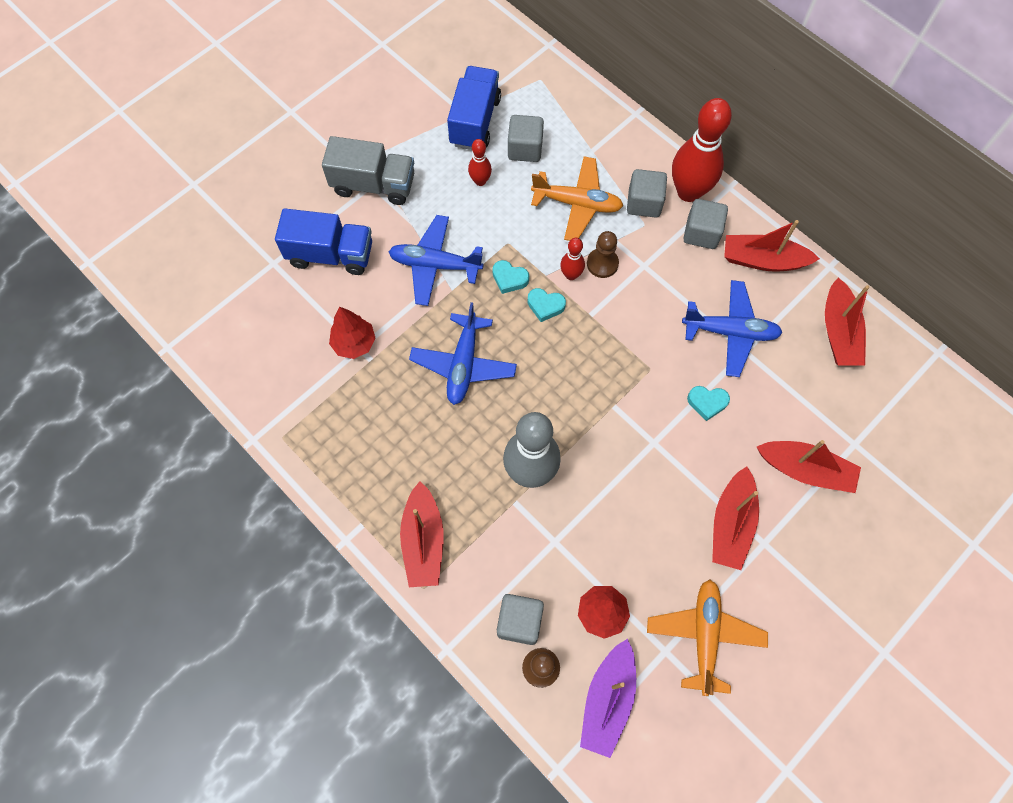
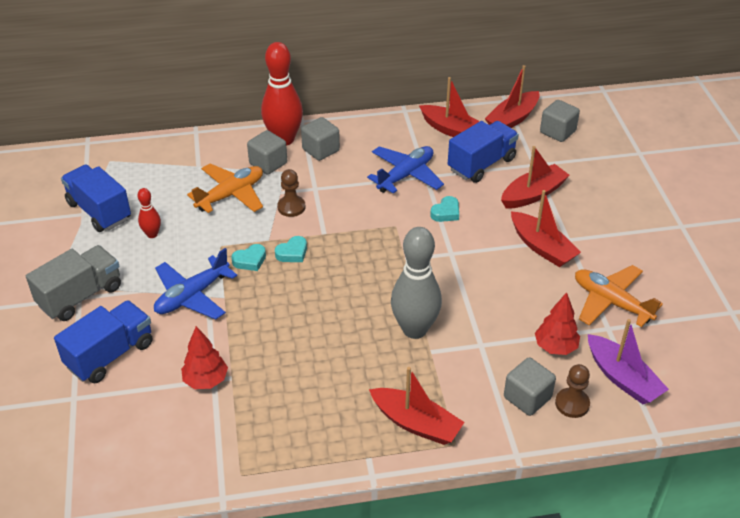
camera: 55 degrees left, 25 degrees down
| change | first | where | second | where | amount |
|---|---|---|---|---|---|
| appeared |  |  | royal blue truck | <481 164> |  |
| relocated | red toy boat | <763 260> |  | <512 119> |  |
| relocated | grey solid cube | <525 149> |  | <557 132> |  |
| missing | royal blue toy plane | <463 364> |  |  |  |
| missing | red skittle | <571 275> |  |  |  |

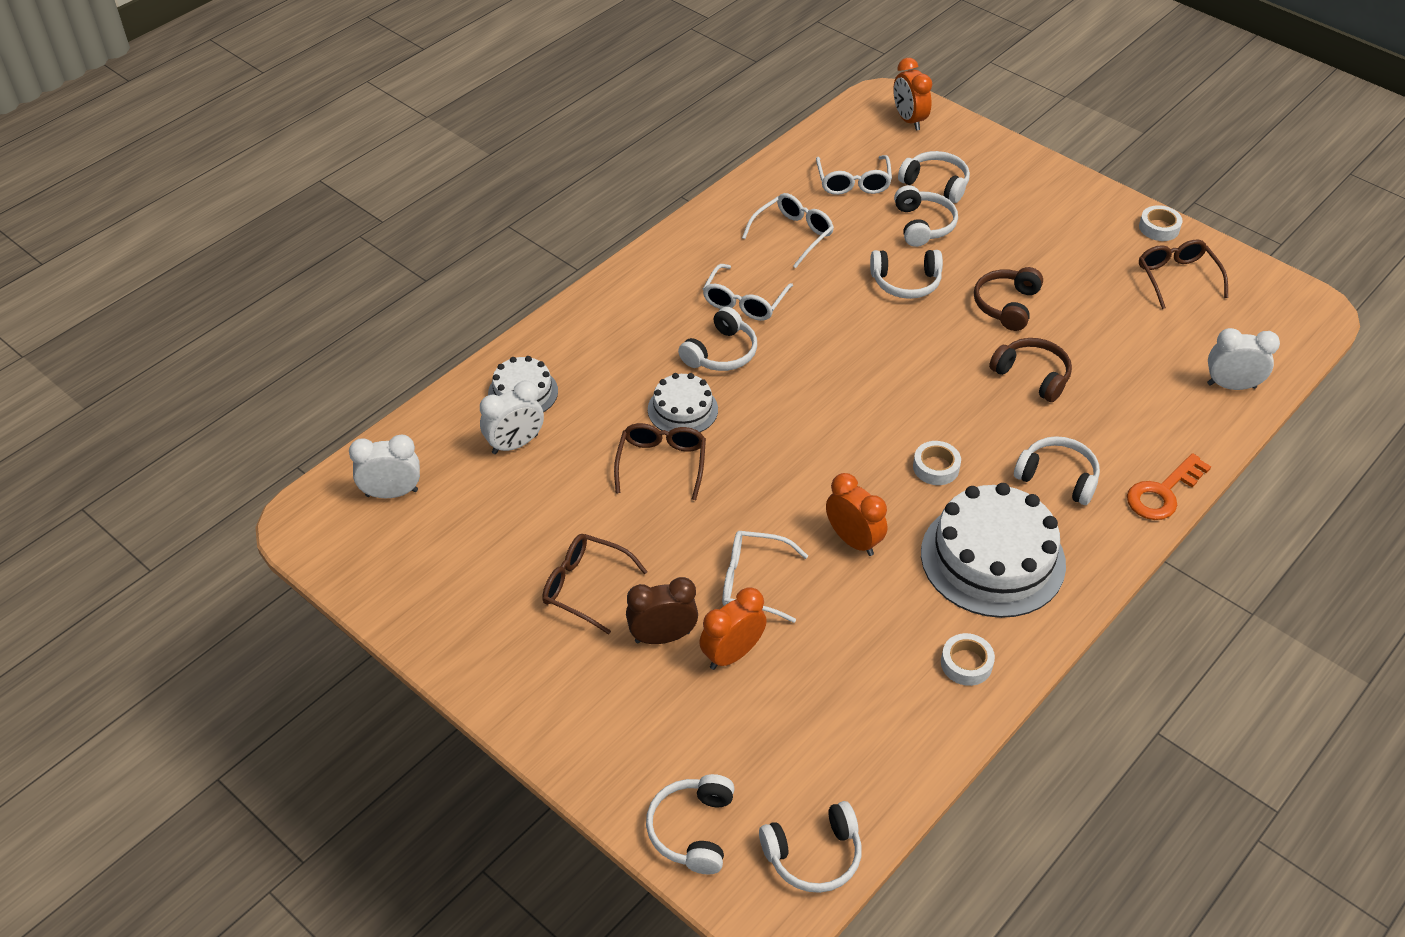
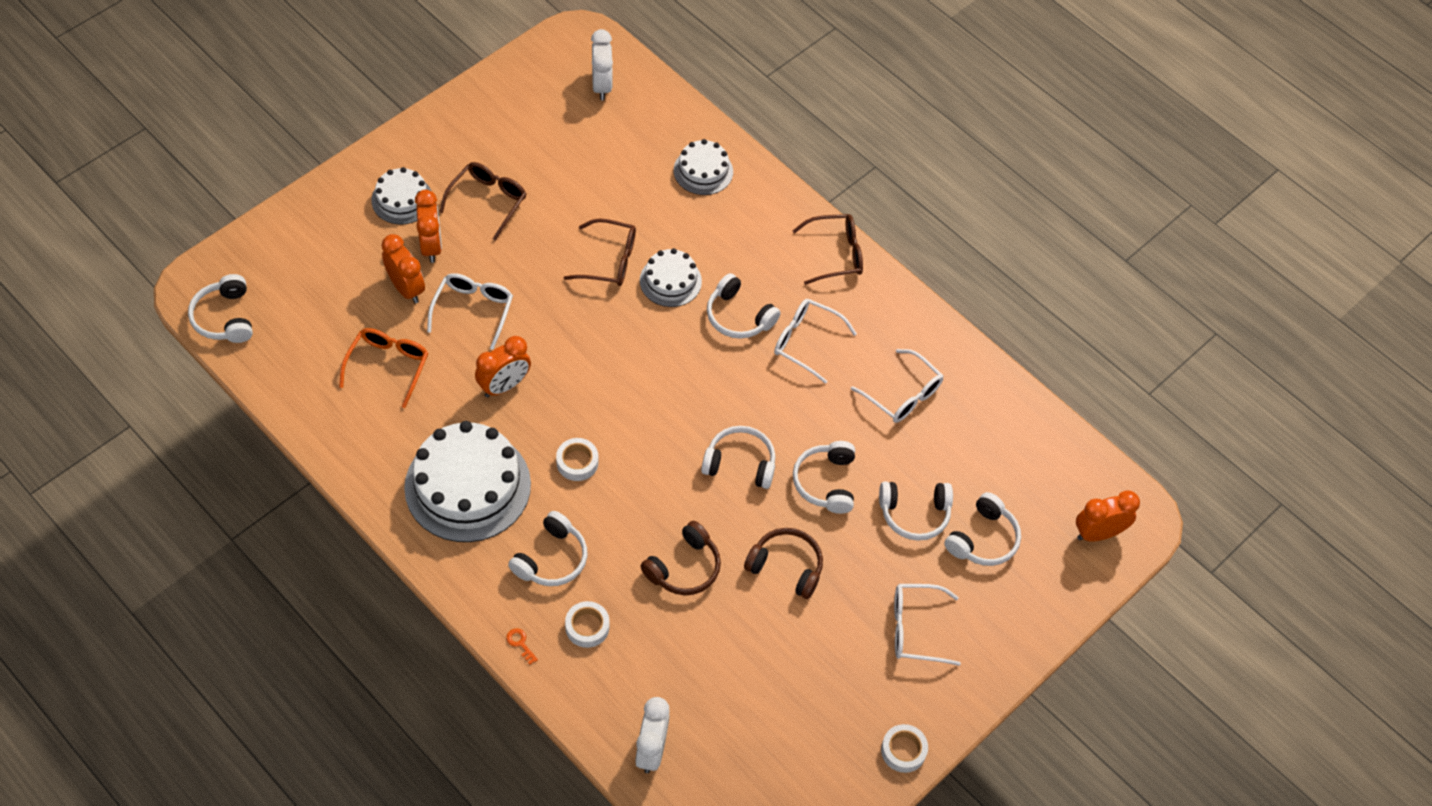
camera: 90 degrees right, 10 degrees up
| change | first | where | second | where | amount |
|---|---|---|---|---|---|
| appeared |  |  | orange eyeglasses | <388 366> |  |
| appeared |  |  | snow-white layer cake | <402 199> |  |
| colour | russet clock | <662 637> | orange clock | <431 246> |  |
| size | orange door key | <1162 492> |  | <520 643> | x0.43 |
| relocated | snow-white roll of tape | <966 663> |  | <587 627> |  |
| relocated | snow-white headset | <692 830> |  | <740 463> |  |
| relocated | russet eyeglasses | <1176 277> |  | <836 254> |  |
| relocated | snow-white eyeglasses | <853 183> |  | <915 629> |  |
| missing | snow-white clock | <515 444> |  |  |  |

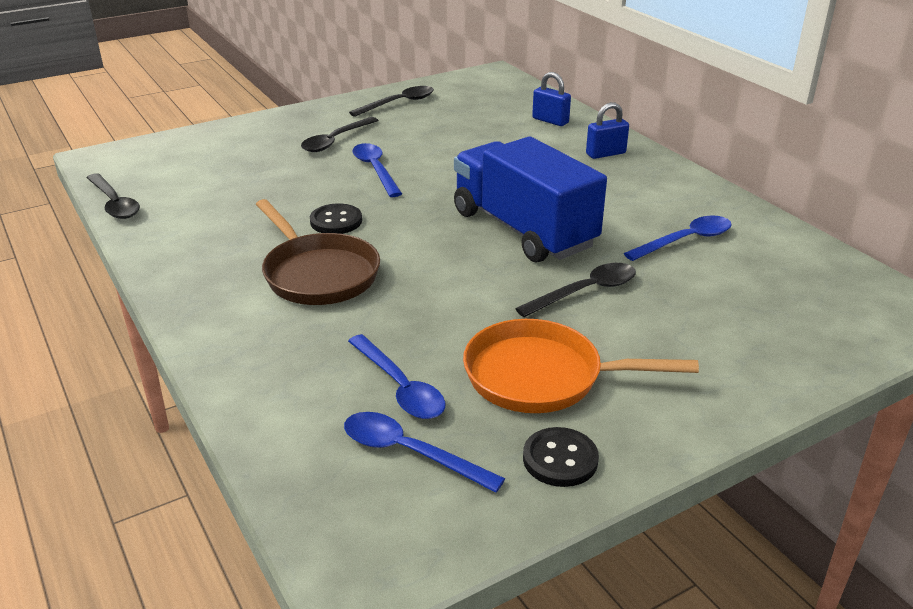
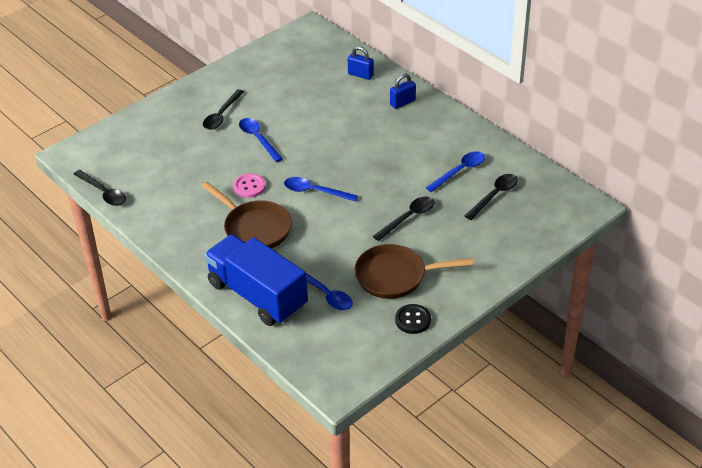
camera: 10 degrees left, 10 degrees up
| change | first | where | second | where | amount |
|---|---|---|---|---|---|
| relocated | royal blue truck | <523 229> |  | <257 295> |  |
| colour | ebony shirt button | <336 221> | rose-pink shirt button | <249 187> |  |
| relocated | royal blue tablespoon | <410 453> |  | <315 191> |  |
| colour | orange frying pan | <542 376> | russet frying pan | <395 276> |  |
| relocated | ebony tablespoon | <399 103> |  | <494 196> |  |

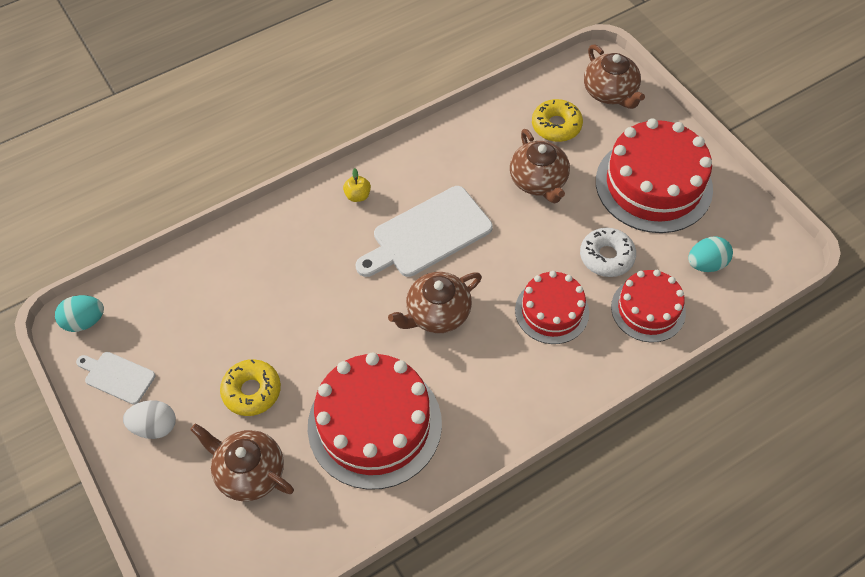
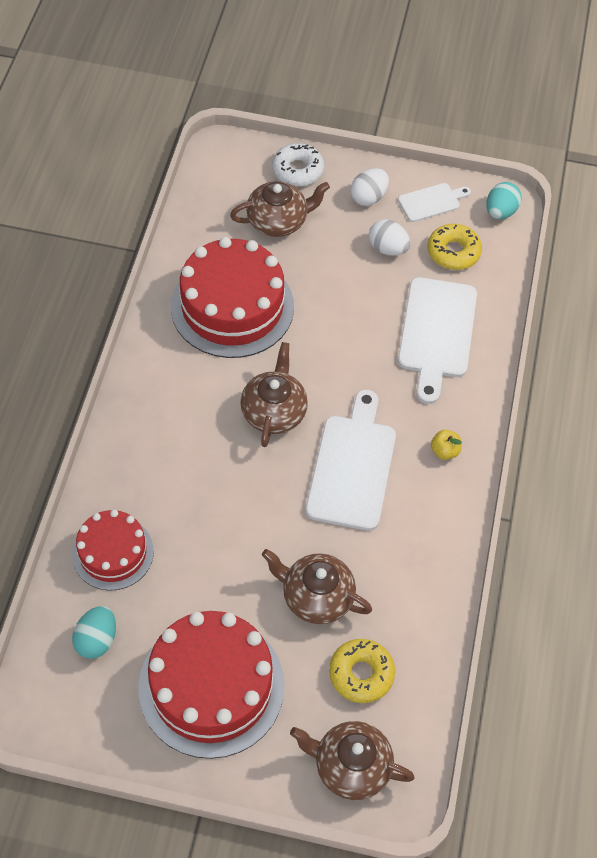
camera: 130 degrees right, 0 degrees up
| change | first | where | second | where | amount |
|---|---|---|---|---|---|
| relocated | snow-white glazed donut | <606 257> |  | <298 170> |  |
| appeared |  |  | snow-white toy egg | <387 248> |  |
| appeared |  |  | snow-white chopping board | <436 333> |  |
| relocated | yellow glazed donut | <252 391> |  | <453 252> |  |
| missing | red layer cake | <552 311> |  |  |  |

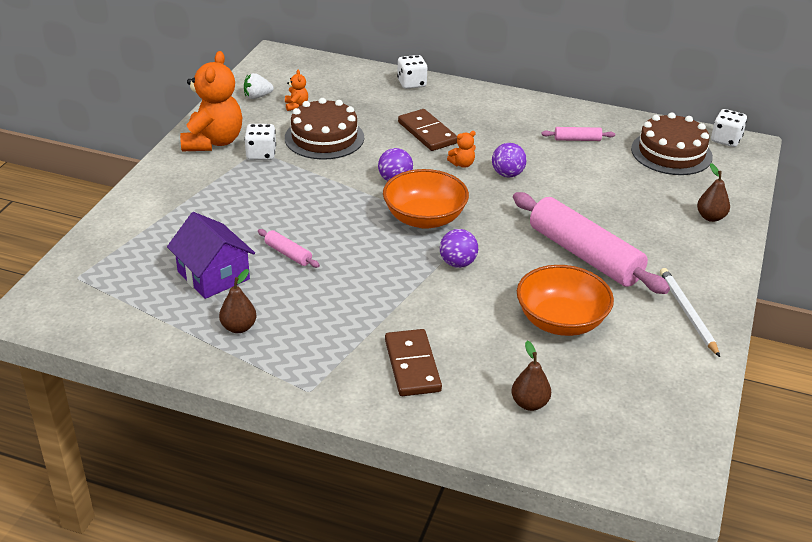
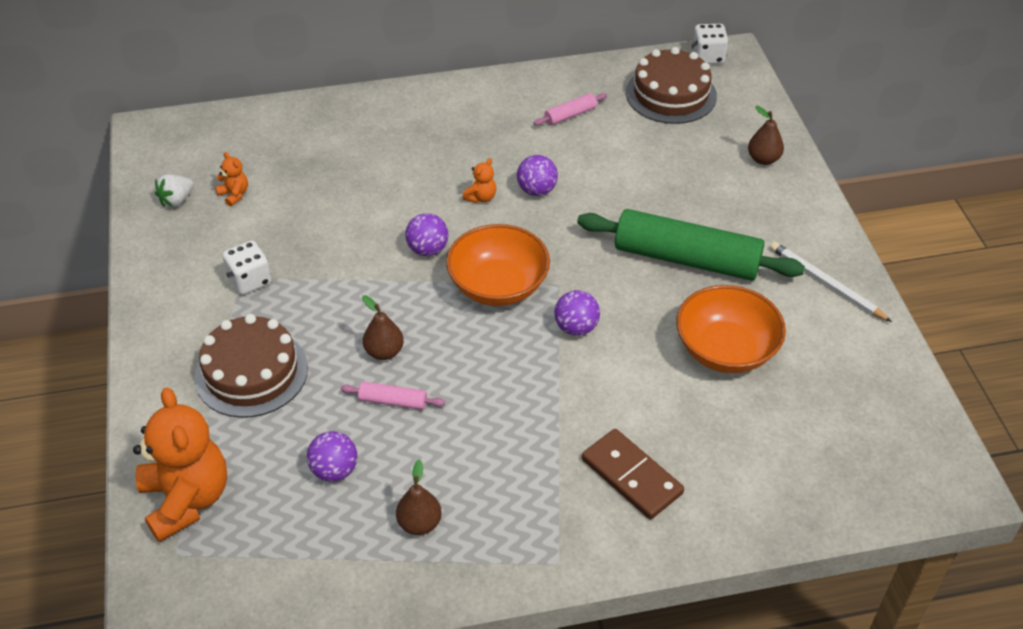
camera: 30 degrees left, 10 degrees up
| change | first | where | second | where | amount |
|---|---|---|---|---|---|
| relocated | orange teddy | <213 142> |  | <187 499> |  |
| relocated | russet layer cake | <324 137> |  | <251 372> |  |
| exchanged | violet cottage | <213 275> | violet sphere | <334 470> |  |
| relocated | russet pear fruit | <529 403> |  | <384 352> |  |
| colour | rose-pink dough roller | <585 255> | leaf-green dough roller | <687 258> |  |
| missing | snow-white dice | <411 83> |  |  |  |
| missing | russet domino piece | <427 133> |  |  |  |

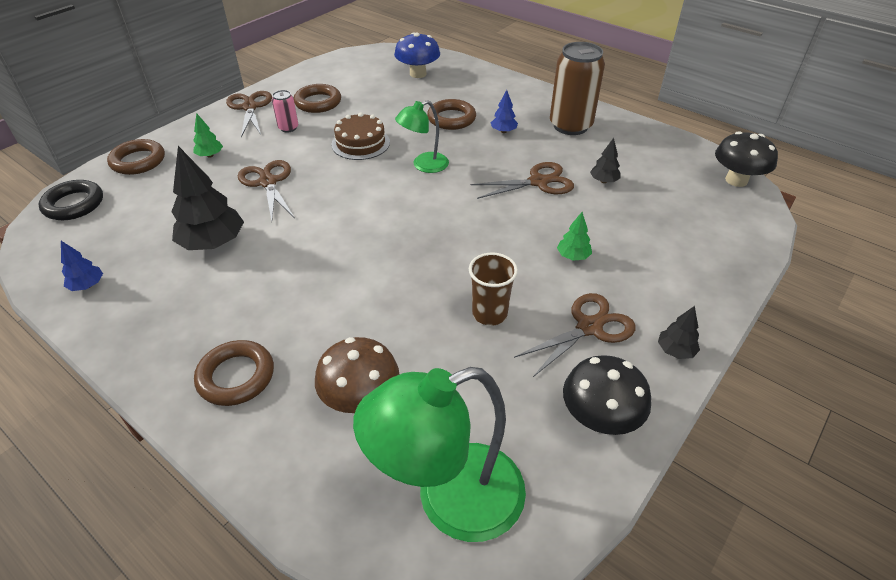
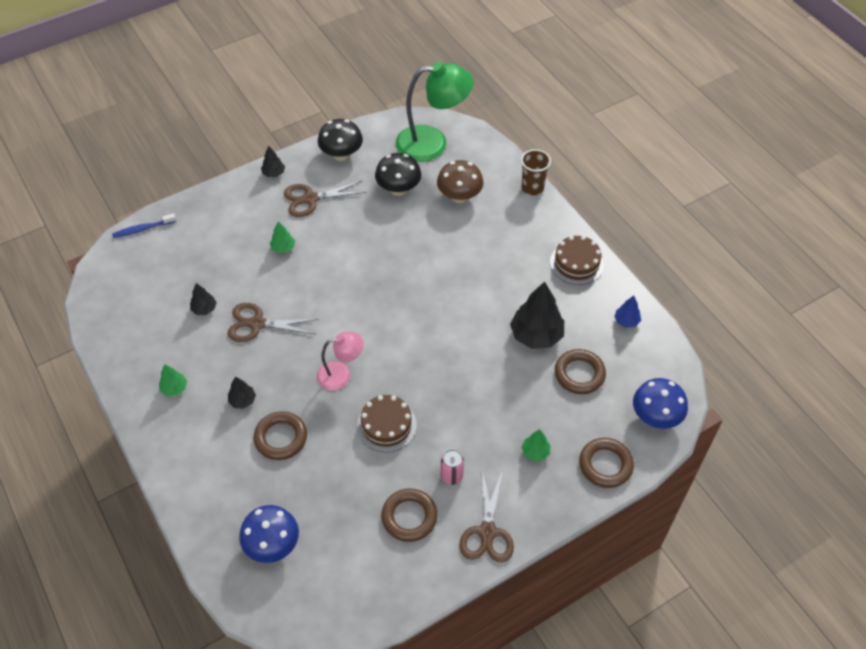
camera: 160 degrees left, 10 degrees up
| change | first | where | second | where | amount |
|---|---|---|---|---|---|
| appeared |  |  | royal blue tooth brush | <143 229> |  |
| exchanged | russet soda can | <570 126> | leaf-green fir tree | <174 388> |  |
| colour | royal blue fir tree | <503 131> | ebony fir tree | <242 400> |  |
| colour | leaf-green lamp | <424 165> | rose-pink lamp | <341 374> |  |
| relocated | ebony toadstool | <736 180> |  | <398 189> |  |
| relocated | russet beaker | <489 314> |  | <532 188> |  |
| appeared |  |  | russet layer cake | <576 263> |  |
| relocated | russet hoop | <236 376> |  | <579 374> |  |
| exchanged | ebony hoop | <74 204> | royal blue toadstool | <655 416> |  |
| missing | russet shears | <268 182> |  |  |  |

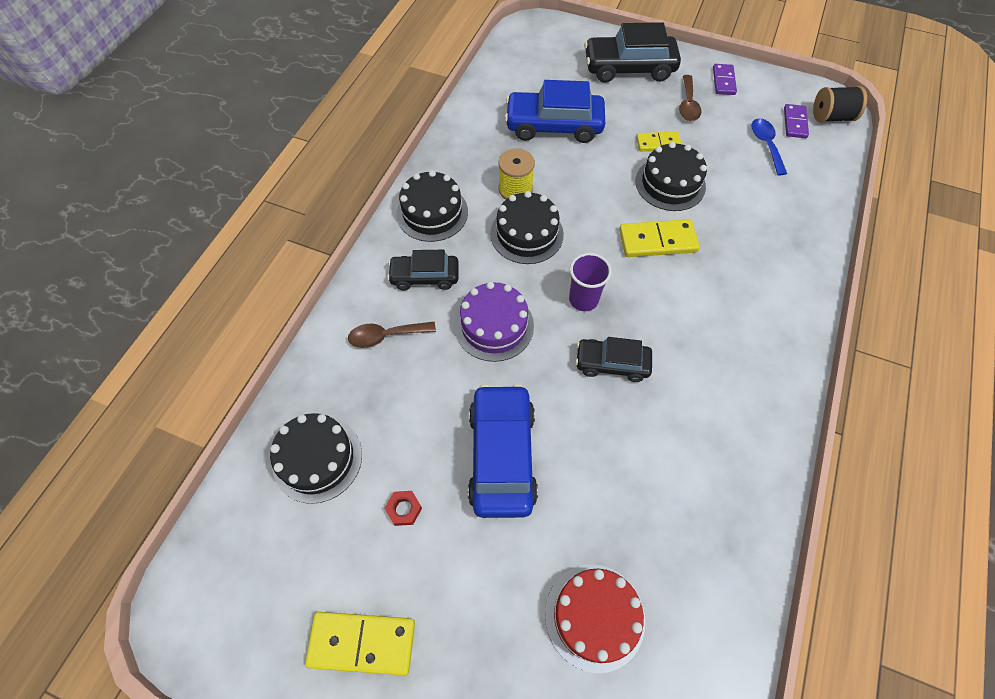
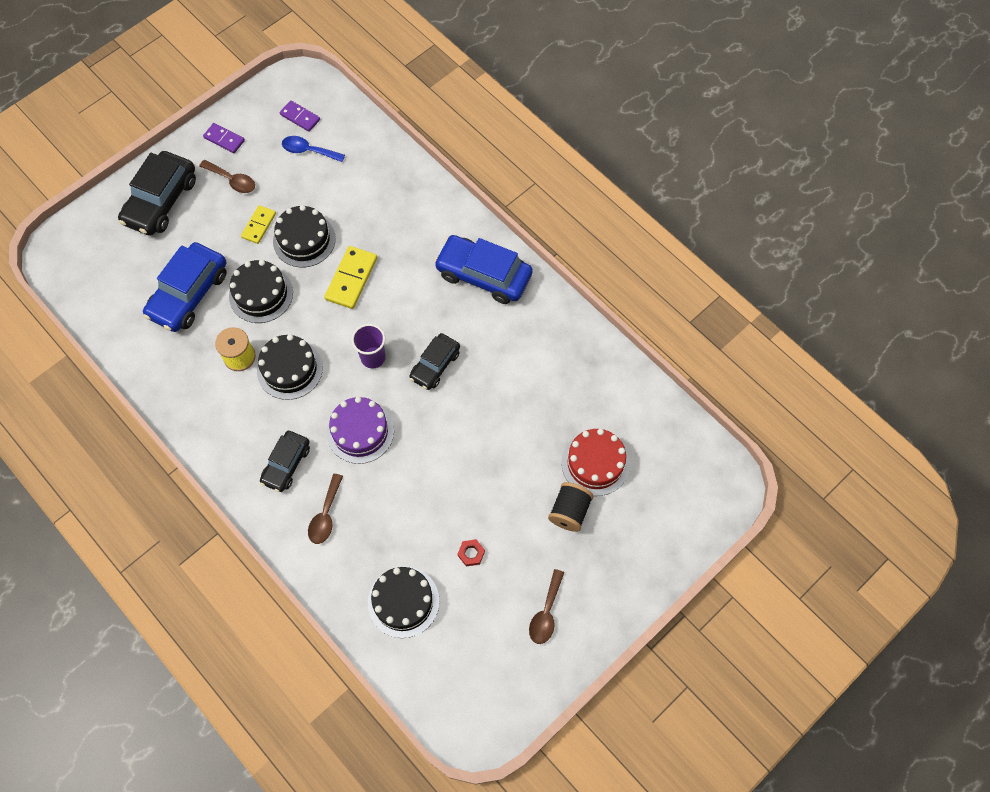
camera: 65 degrees left, 5 degrees up
| change | first | where | second | where | amount |
|---|---|---|---|---|---|
| relocated | ebony layer cake | <432 212> |  | <261 294> |  |
| relocated | royal blue toy car | <502 455> |  | <483 275> |  |
| exchanged | yellow domino piece | <362 642> | russet tablespoon | <546 613> |  |
| relocated | ebony reel of thread | <831 117> |  | <569 511> |  |

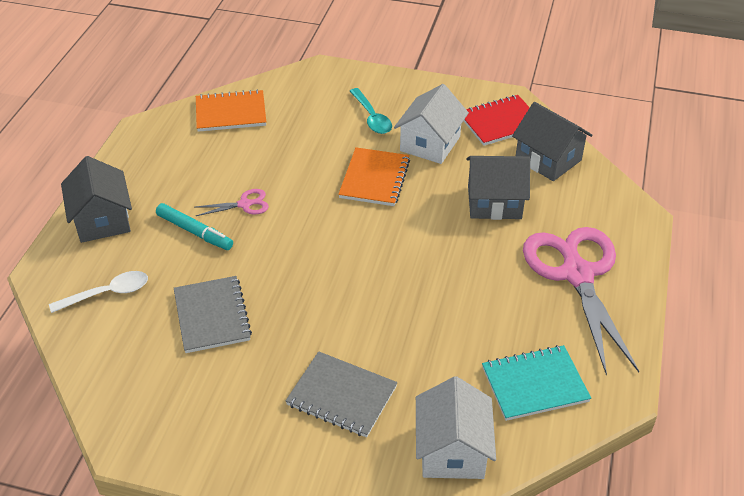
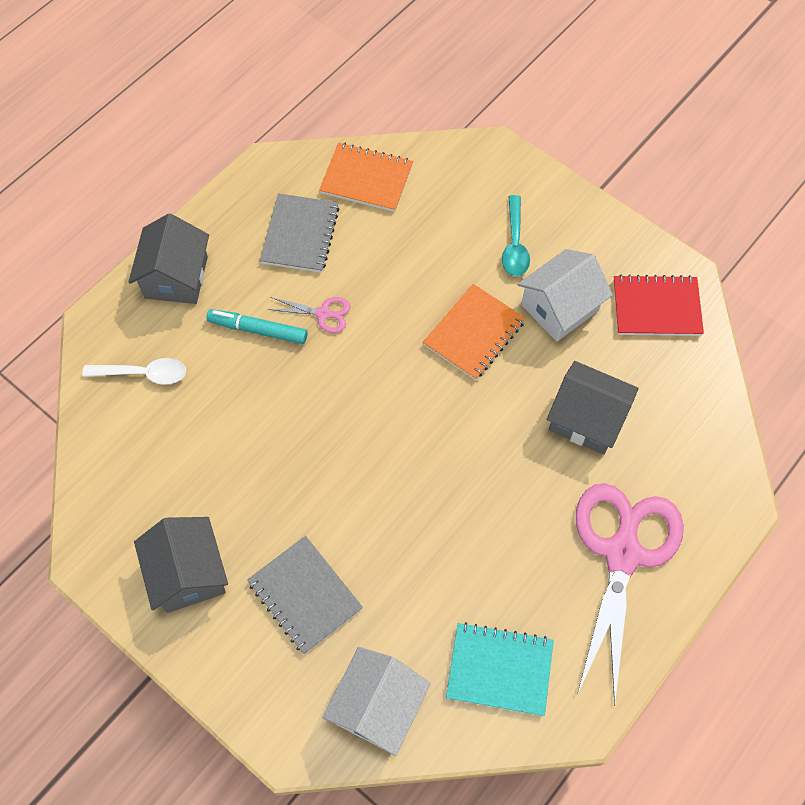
camera: 25 degrees right, 20 degrees up
| change | first | where | second | where | amount |
|---|---|---|---|---|---|
| relocated | grey cottage | <548 159> |  | <188 573> |  |
| spun | teal felt pen | <195 232> |  | <258 330> | 135 degrees clockwise |
| relocated | grey exercise book | <212 316> |  | <300 235> |  |

